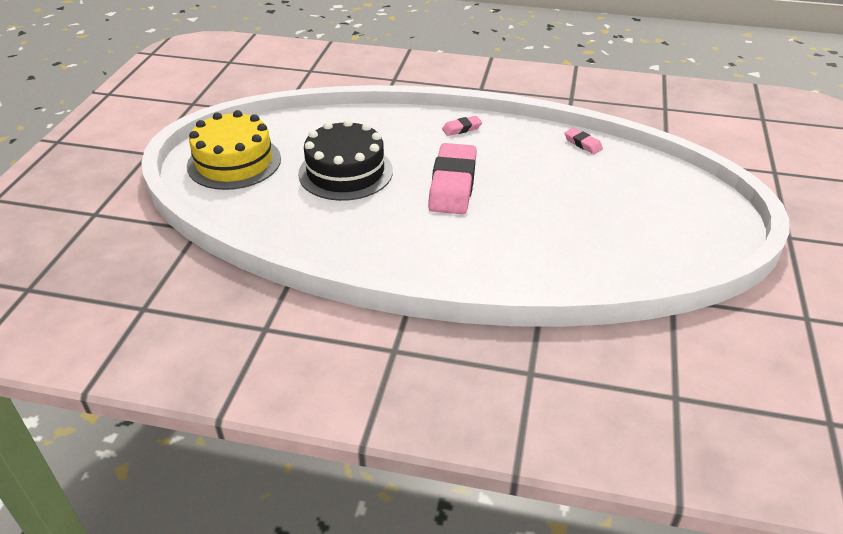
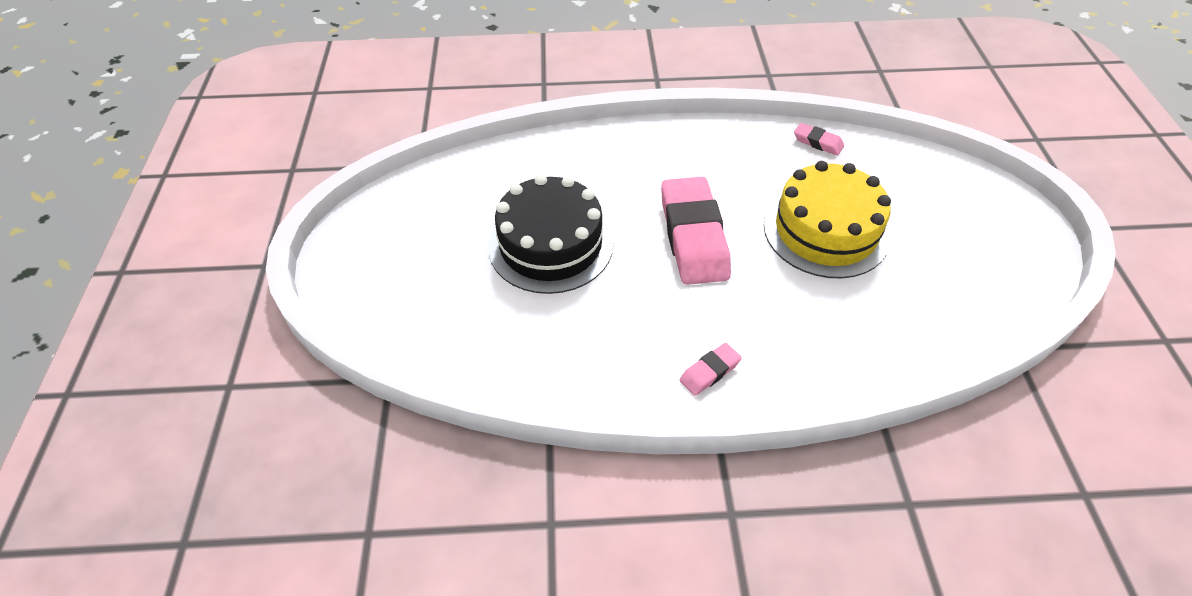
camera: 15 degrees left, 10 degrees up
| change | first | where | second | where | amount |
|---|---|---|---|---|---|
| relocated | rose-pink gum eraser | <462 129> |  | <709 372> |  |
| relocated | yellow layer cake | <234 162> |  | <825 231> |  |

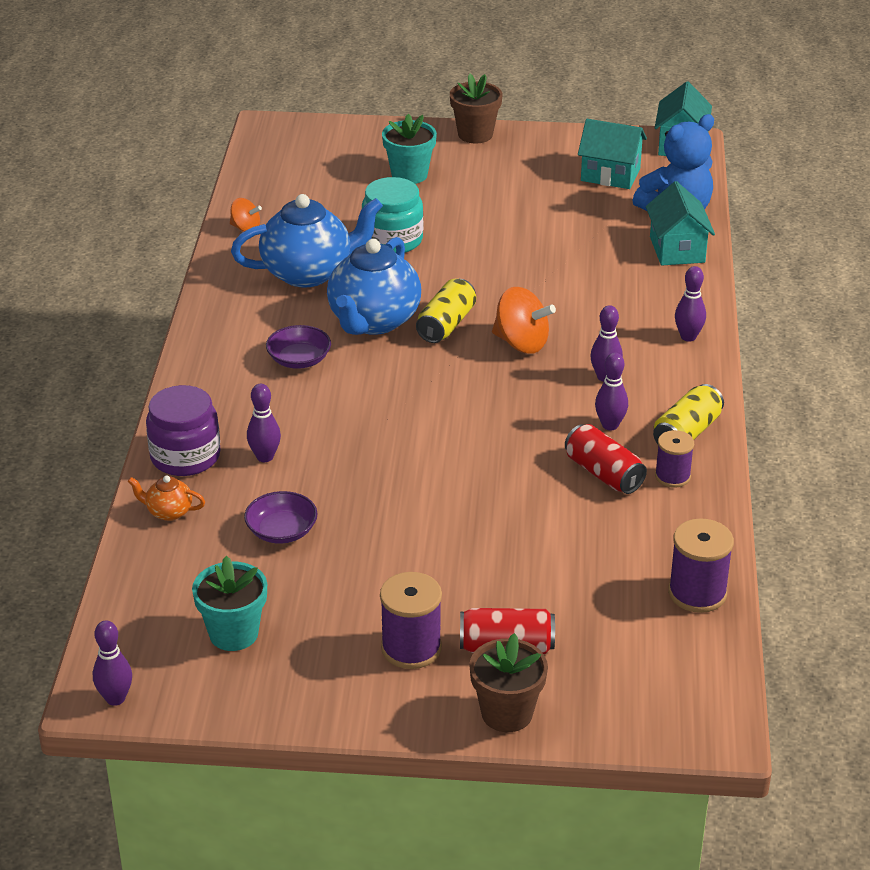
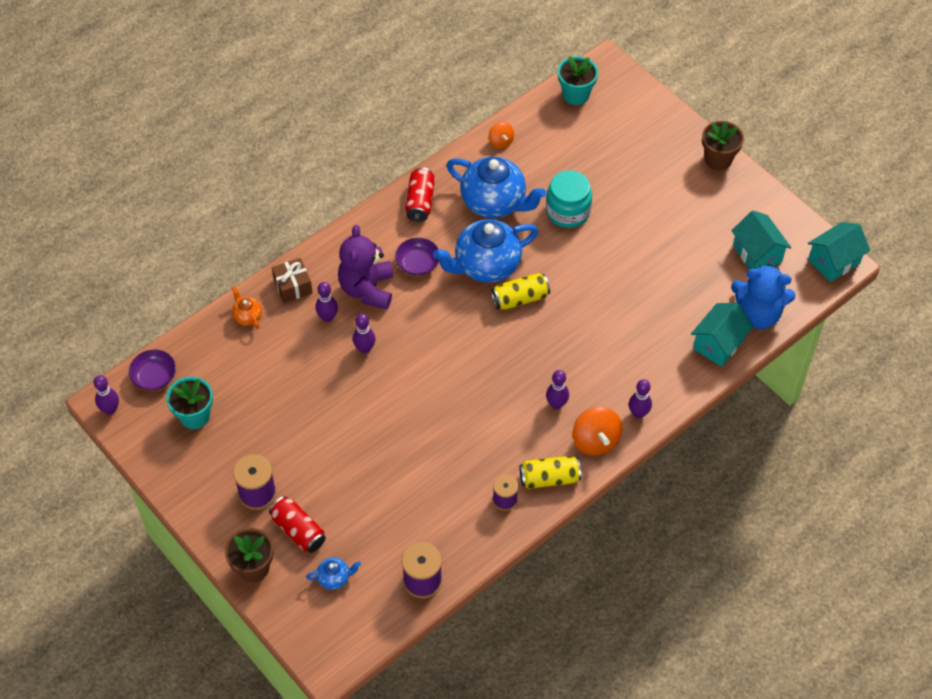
camera: 45 degrees right, 20 degrees up
| change | first | where | second | where | amount |
|---|---|---|---|---|---|
| relocated | violet serving bowl | <282 531> |  | <154 376> |  |
| exchanged | violet jam jar | <185 456> | russet present | <293 286> |  |
| appeared |  |  | royal blue china teapot | <334 578> |  |
| appeared |  |  | violet teddy | <367 289> |  |
| relocated | violet skittle | <610 425> |  | <365 348> |  |
| relocated | red soda can | <603 473> |  | <420 201> |  |
| relocated | teal potted plant | <409 175> |  | <575 95> |  |
| relocated | orange toy top | <521 343> |  | <595 440> |  |

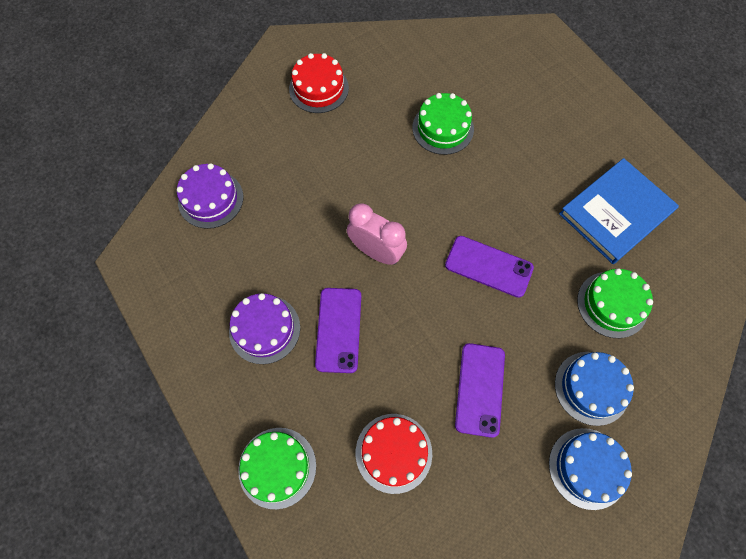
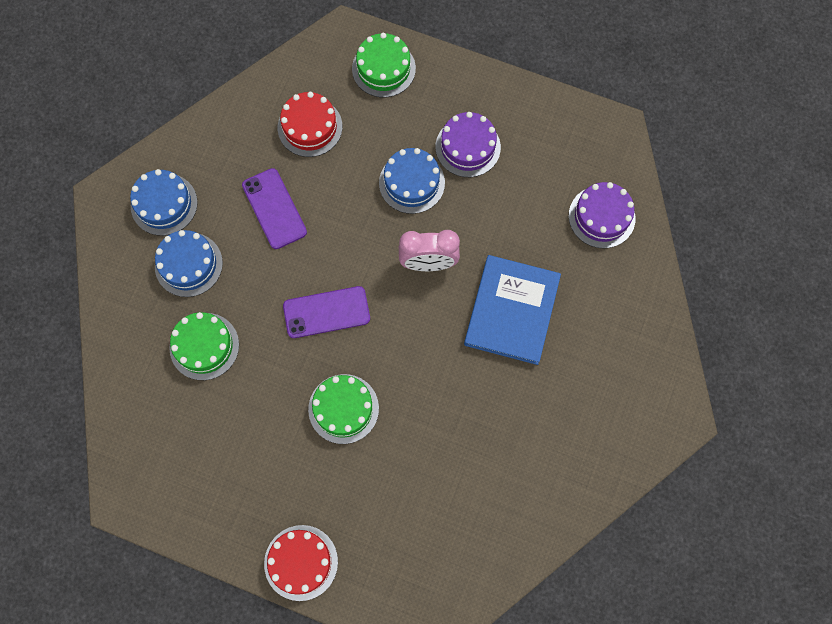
camera: 145 degrees right, 5 degrees up
| change | first | where | second | where | amount |
|---|---|---|---|---|---|
| relocated | red layer cake | <319 88> |  | <301 562> |  |
| relocated | leaf-green layer cake | <443 128> |  | <343 408> |  |
| exchanged | violet mobile phone | <338 329> | royal blue layer cake | <411 183> |  |
| relocated | royal blue book | <616 213> |  | <511 311> |  |

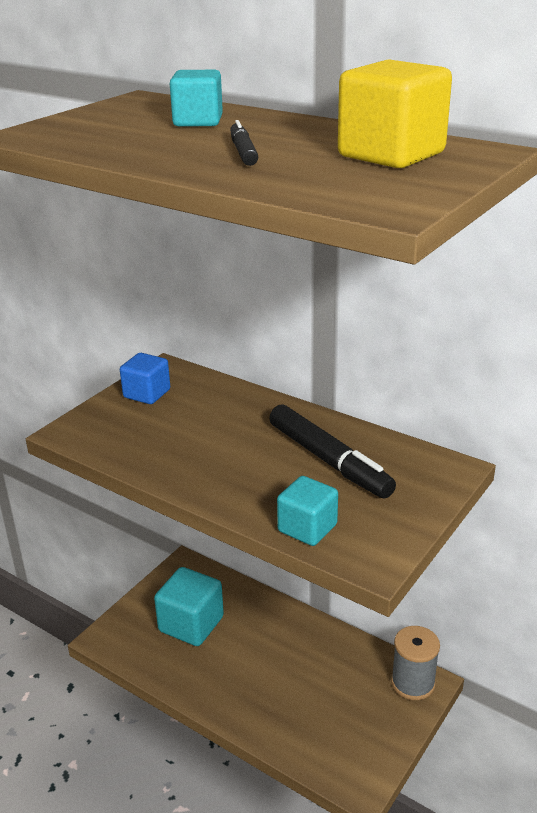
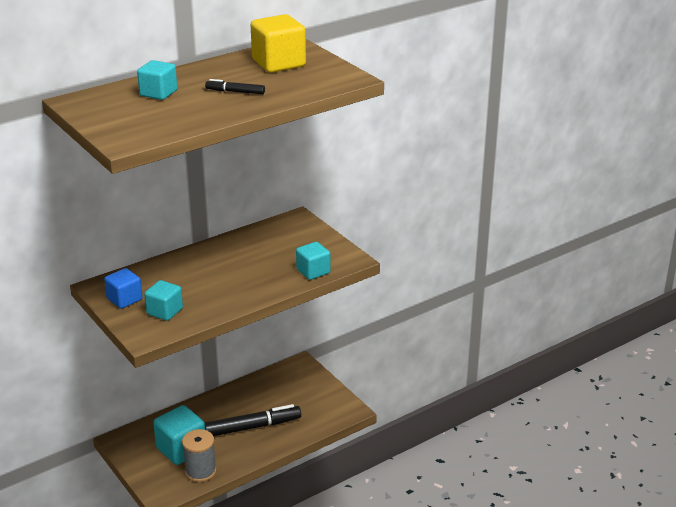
camera: 70 degrees left, 0 degrees up
| change | first | where | second | where | amount |
|---|---|---|---|---|---|
| appeared |  |  | teal solid cube | <164 311> |  |
| relocated | grey reel of thread | <413 683> |  | <200 471> |  |
| relocated | ebony felt pen | <328 460> |  | <252 427> |  |

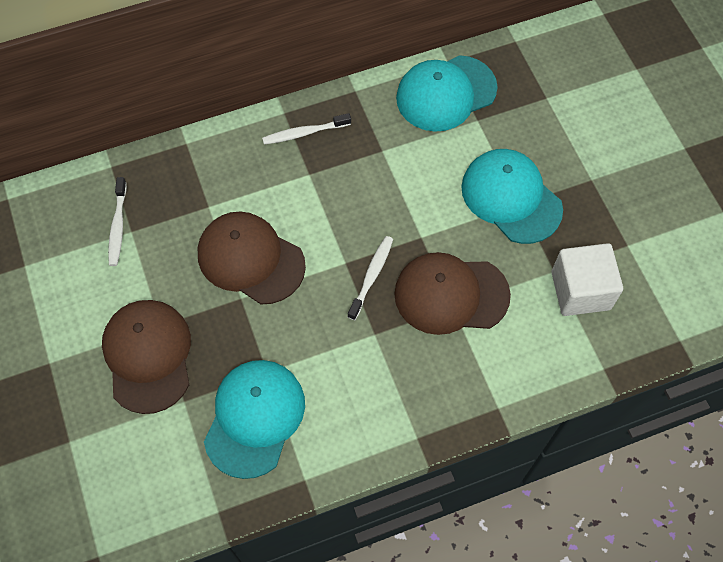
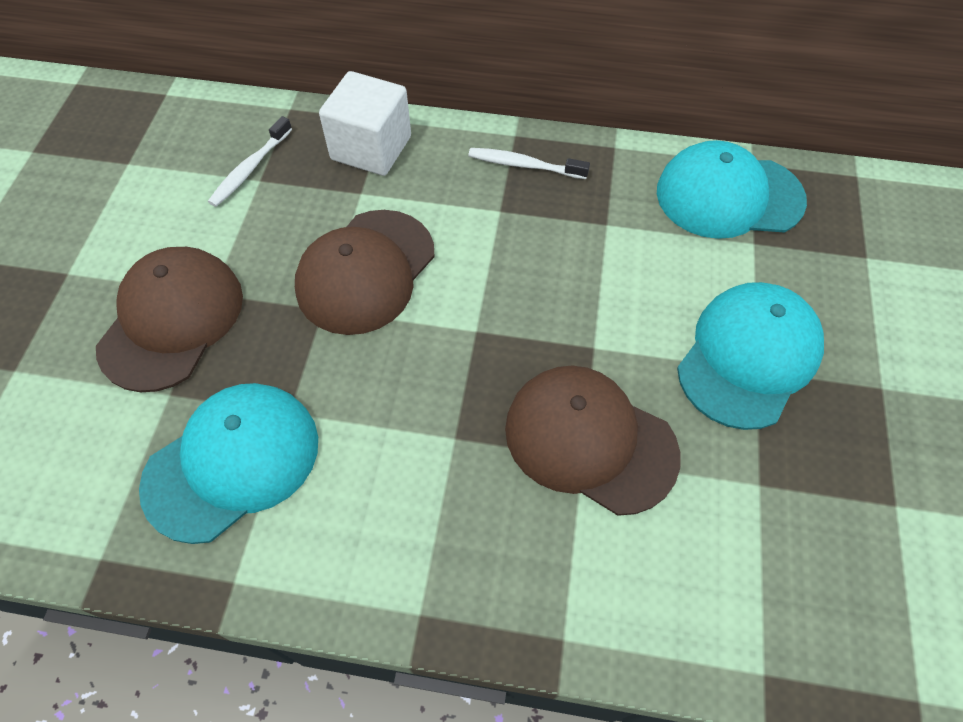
camera: 30 degrees right, 5 degrees down
| change | first | where | second | where | amount |
|---|---|---|---|---|---|
| spun | russet baseball cap | <250 259> |  | <366 271> | 120 degrees counterclockwise |
| relocated | snow-white solid cube | <580 290> |  | <371 148> |  |
| spun | teal baseball cap | <511 198> |  | <748 357> | 45 degrees clockwise |
| missing | snow-white tooth brush | <371 276> |  |  |  |

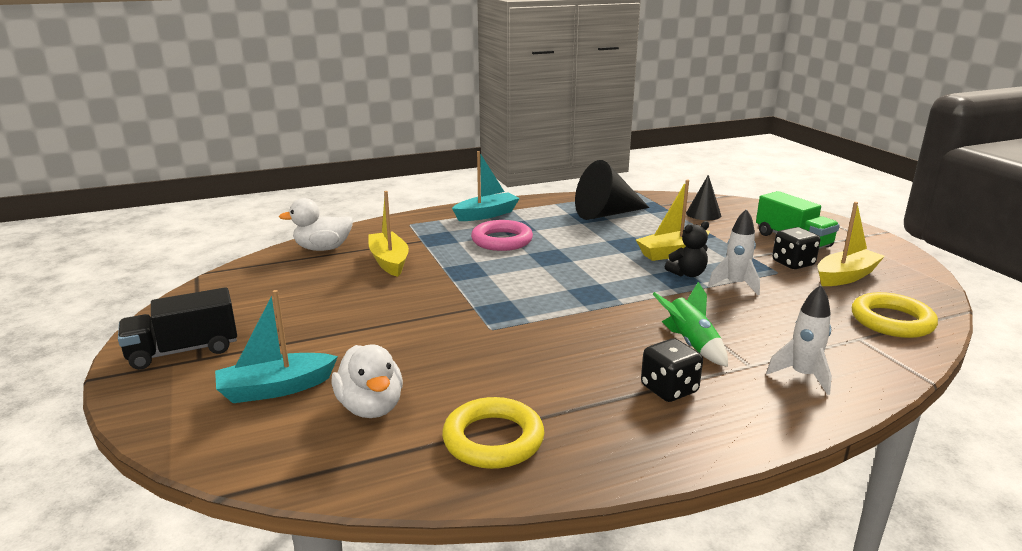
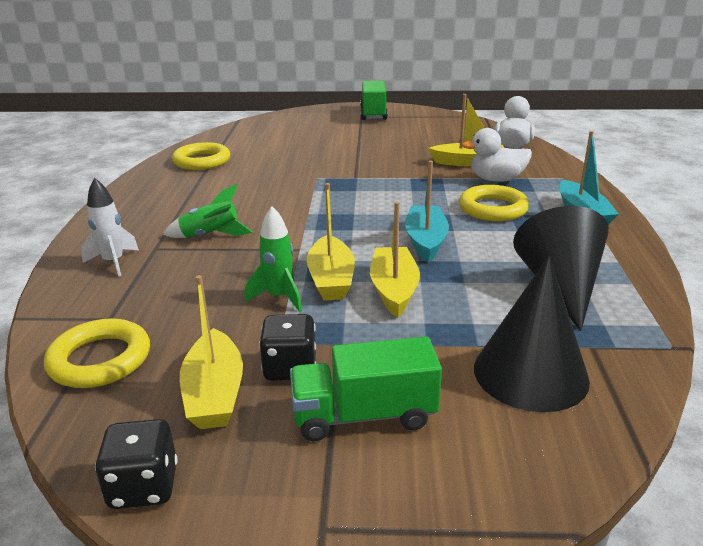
camera: 115 degrees right, 5 degrees up
| change | first | where | second | where | amount |
|---|---|---|---|---|---|
| relocated | ebony dice | <669 389> |  | <144 486> |  |
| colour | snow-white spaceship | <735 285> | leaf-green spaceship | <279 297> |  |
| exchanged | ebony teddy | <687 274> | yellow toy boat | <331 279> |  |
| colour | ebony truck | <184 351> | leaf-green truck | <373 114> |  |
| relocated | teal toy boat | <276 388> |  | <426 241> |  |
| colour | rose-pink hoop | <502 240> | yellow hoop | <493 209> |  |
| relocated | snow-white rubber duck | <371 407> |  | <496 180> |  |
| size | ebony cone | <703 214> |  | <530 373> | x1.75 |

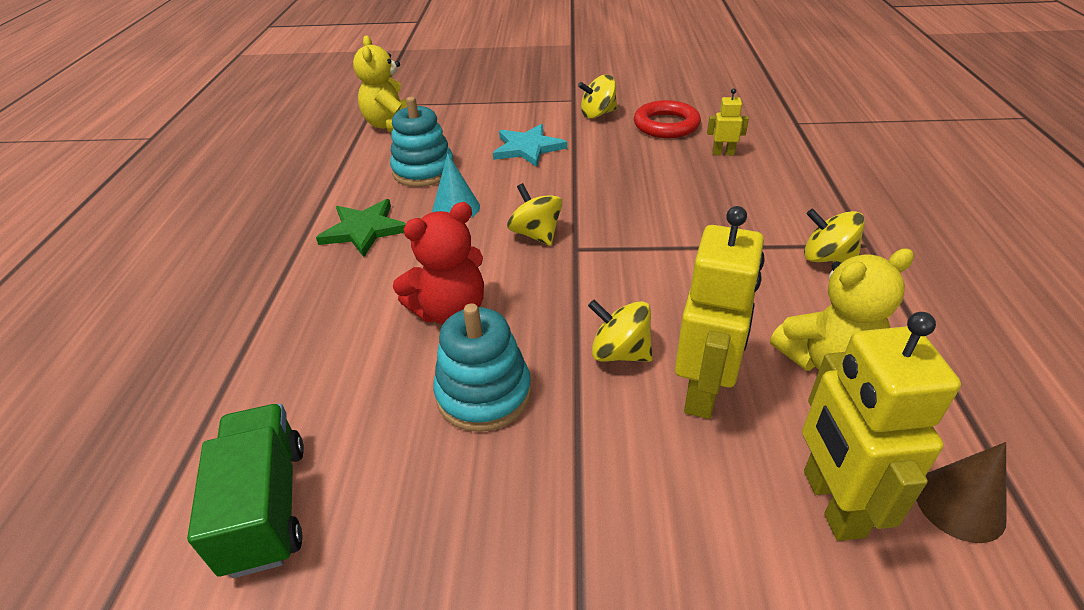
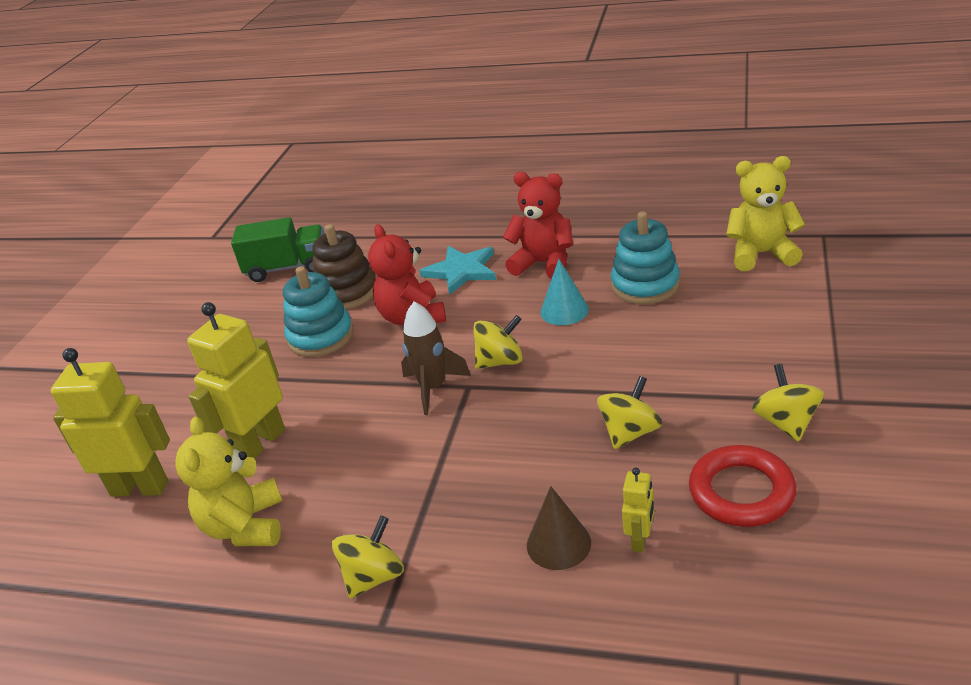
camera: 105 degrees right, 5 degrees down
| change | first | where | second | where | amount |
|---|---|---|---|---|---|
| spun | yellow toy robot | <703 391> |  | <260 443> | 90 degrees clockwise |
| appeared |  |  | russet ring stacker | <347 292> |  |
| appeared |  |  | russet spaceship | <433 388> |  |
| relocated | teal five-pointed star | <528 148> |  | <461 271> |  |
| exchanged | leaf-green five-pointed star | <364 230> | red teddy | <544 263> |  |
| relocated | russet cone | <959 504> |  | <558 544> |  |
| relocated | yellow toy top | <620 353> |  | <630 432> |  |

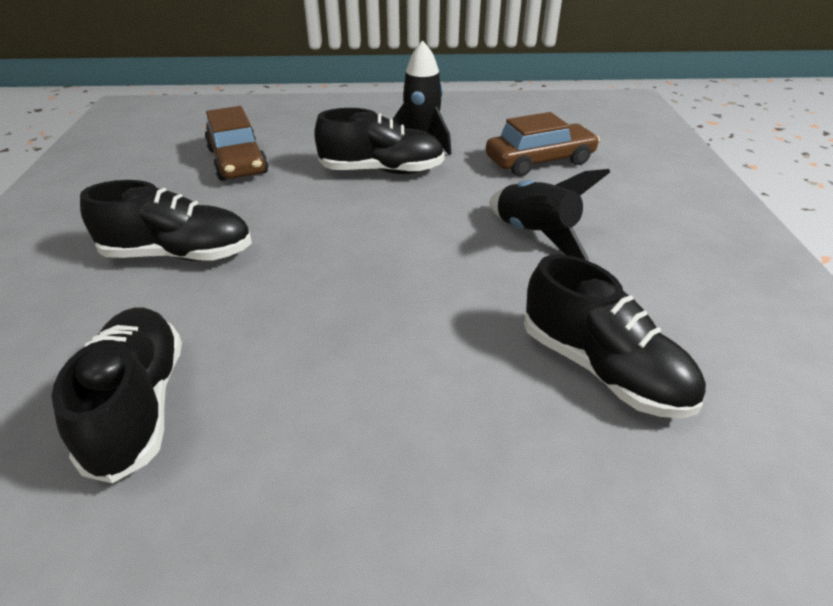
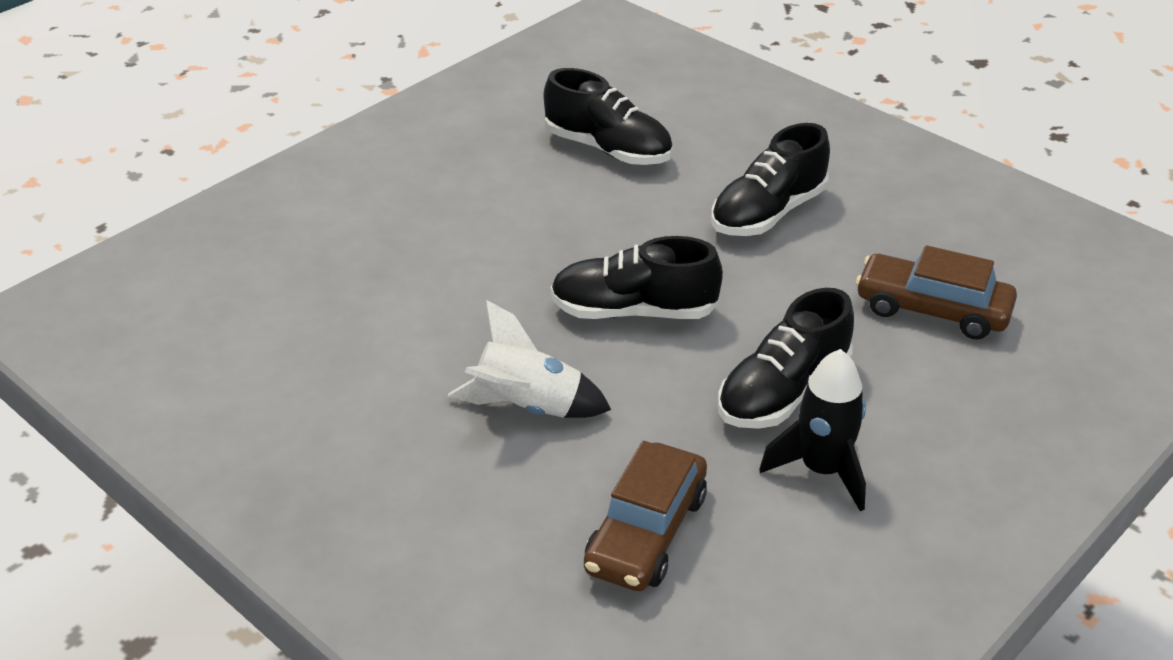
camera: 135 degrees right, 0 degrees up
| change | first | where | second | where | amount |
|---|---|---|---|---|---|
| colour | ebony spaceship | <535 234> | snow-white spaceship | <528 407> |  |
| relocated | ebony sneaker | <602 369> |  | <633 311> |  |

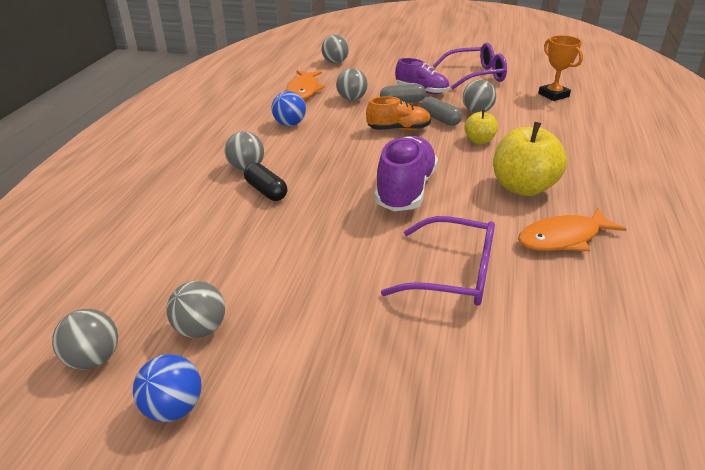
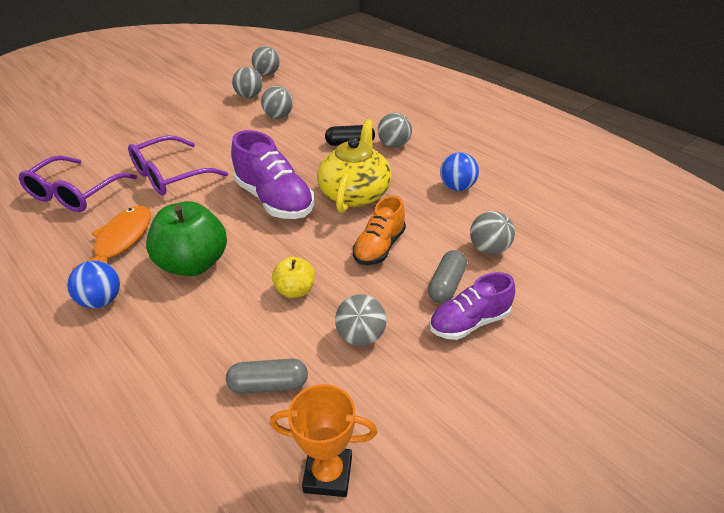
camera: 125 degrees right, 5 degrees up
| change | first | where | second | where | amount |
|---|---|---|---|---|---|
| relocated | violet eyeglasses | <475 75> |  | <75 193> |  |
| relocated | royal blue sphere | <173 407> |  | <101 301> |  |
| colour | yellow apple | <523 187> | leaf-green apple | <193 264> |  |
| relocated | grey pill | <440 119> |  | <268 385> |  |
| relocated | grey sphere | <335 62> |  | <278 116> |  |
| appeared |  |  | yellow china teapot | <355 193> |  |
| missing | orange toy fish | <303 91> |  |  |  |

